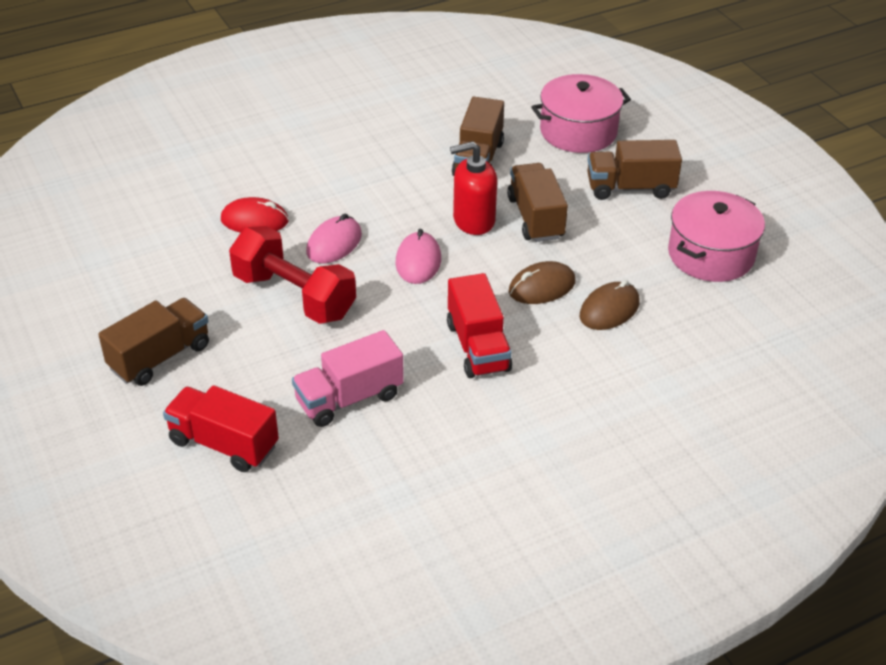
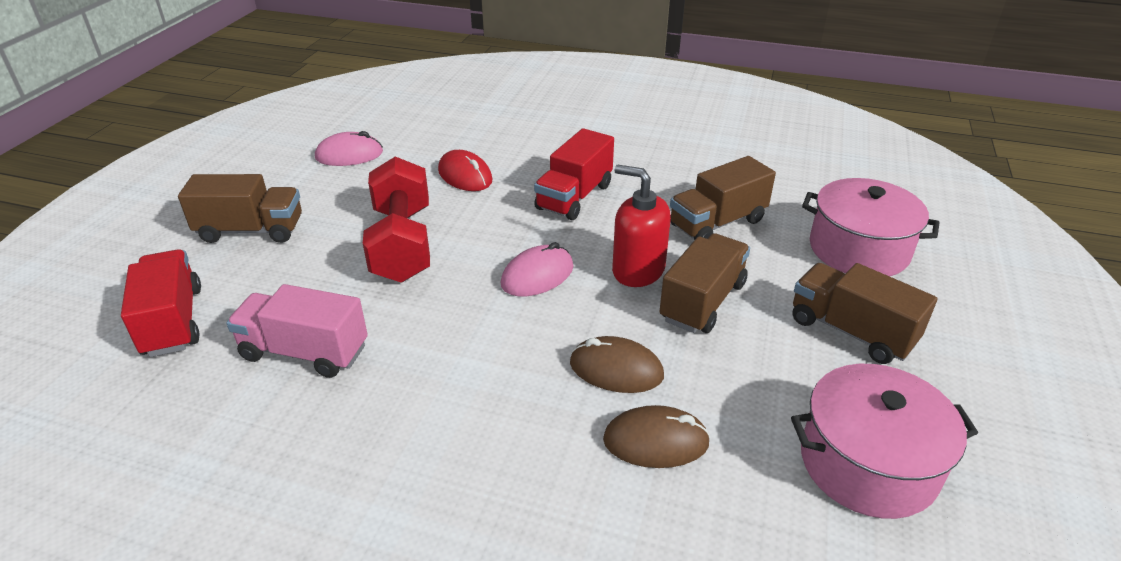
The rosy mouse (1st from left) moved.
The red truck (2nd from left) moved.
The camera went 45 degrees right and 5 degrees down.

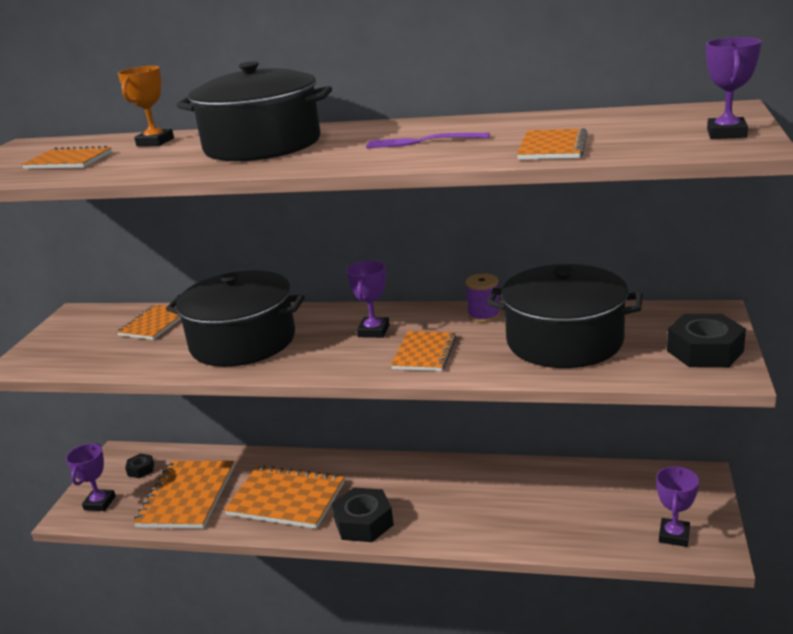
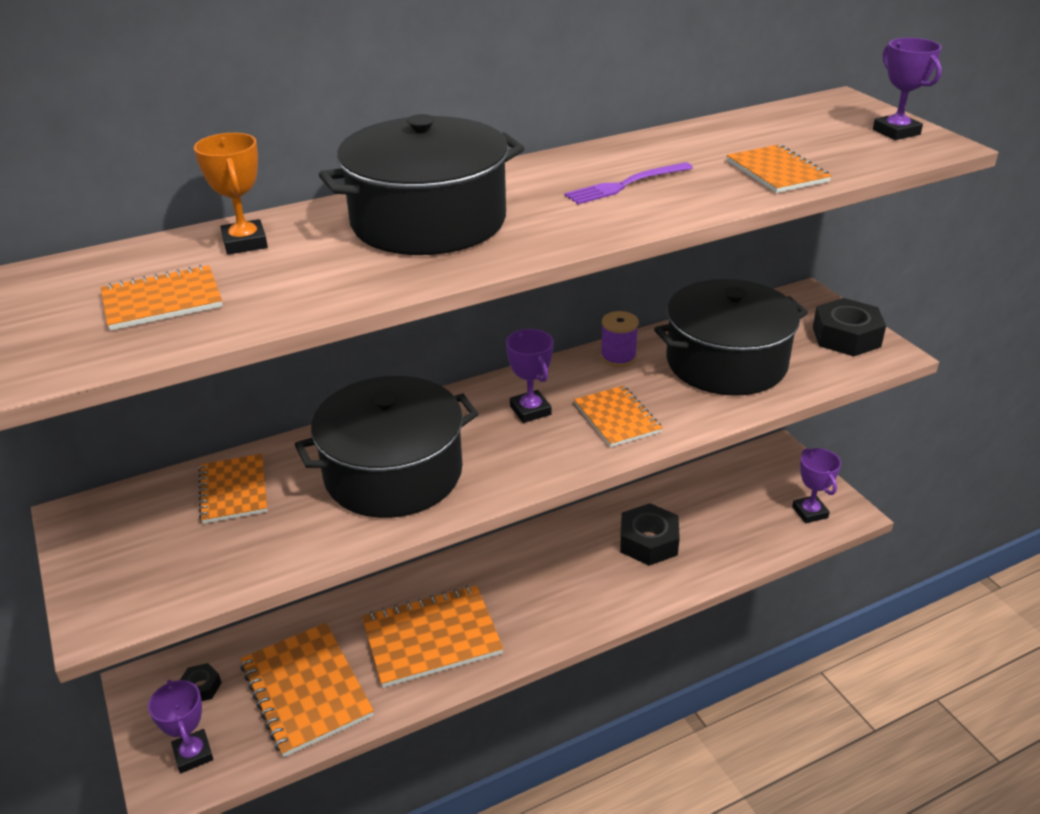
The ebony hex nut (2nd from left) moved.
The camera went 40 degrees left and 10 degrees up.

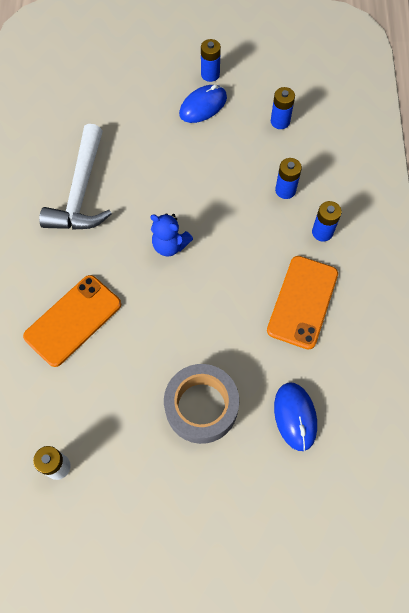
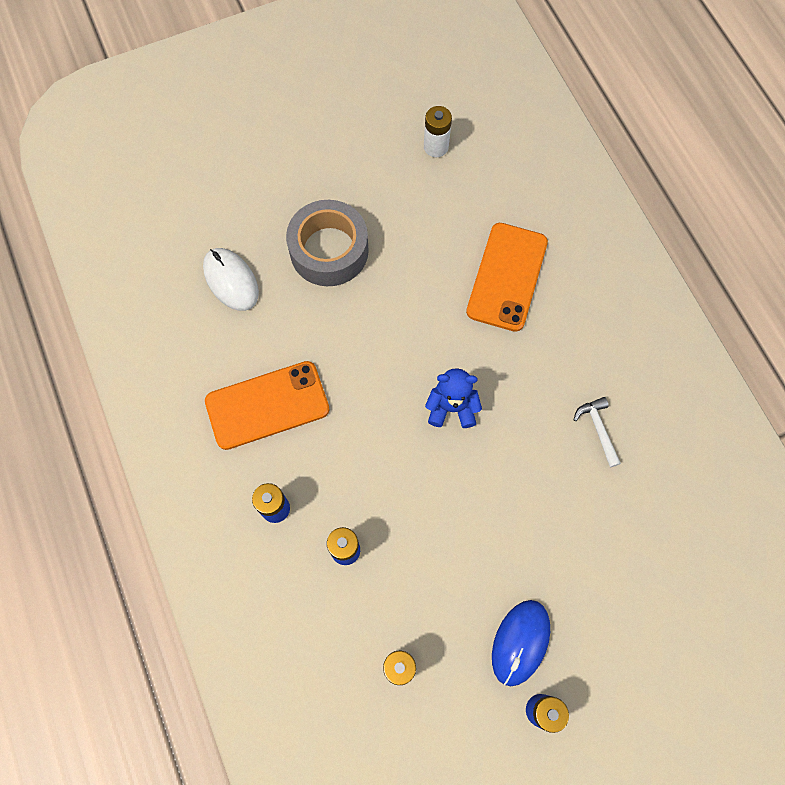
The royal blue mouse (2nd from left) became the white mouse.
The bright orange mobile phone (2nd from left in the first image) turned 75 degrees clockwise.
The white hammer changed to 0.43 times the size.
The camera went 155 degrees right and 5 degrees up.

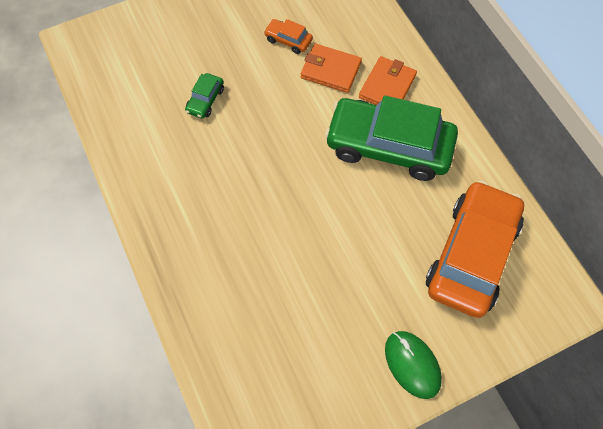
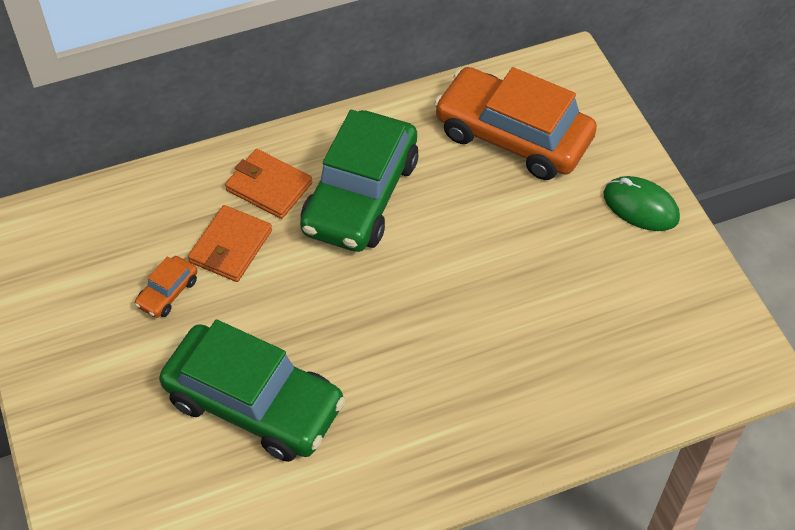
The emerald car (1st from left) changed to 2.43 times the size.
The emerald mouse turned 60 degrees clockwise.
The camera went 85 degrees left and 10 degrees down.

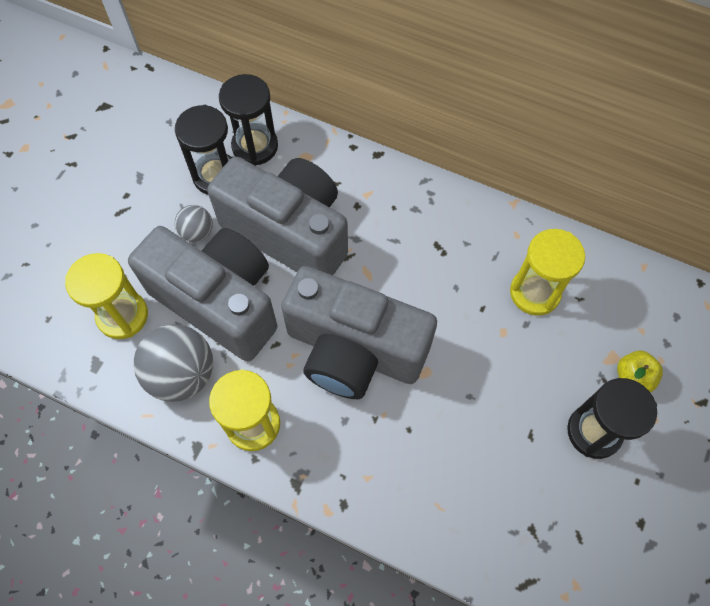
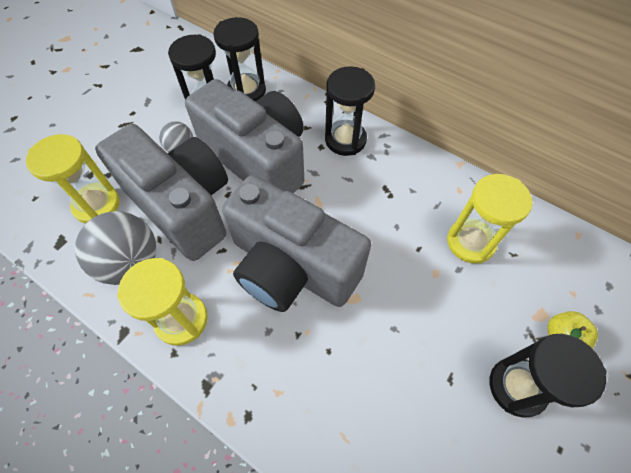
The ebony hourglass (3rd from left) appeared.
The camera went 10 degrees right and 5 degrees down.

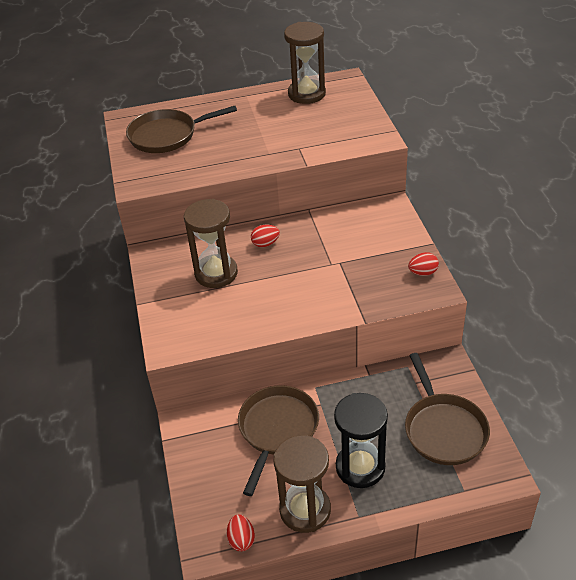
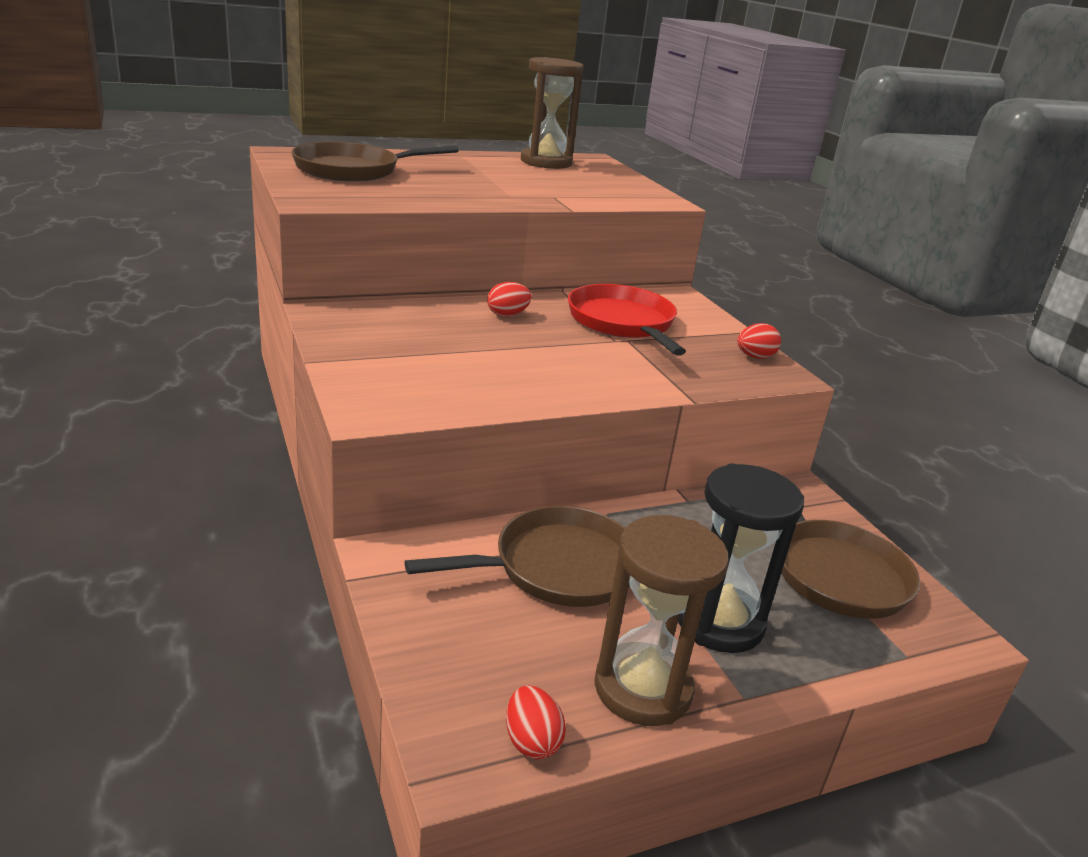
The russet skillet (2nd from left) turned 60 degrees clockwise.
The red skillet appeared.
The russet hourglass (1st from left) disappeared.
The camera went 15 degrees left and 15 degrees down.

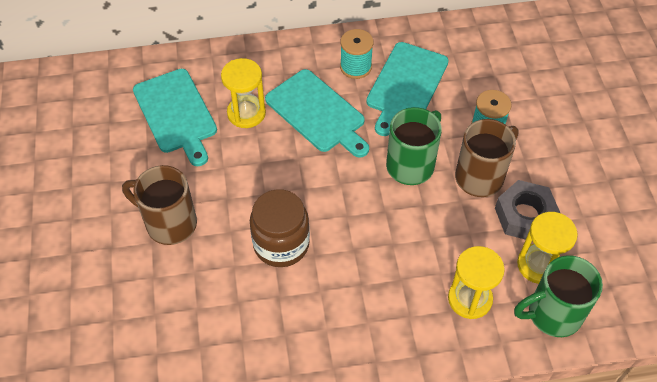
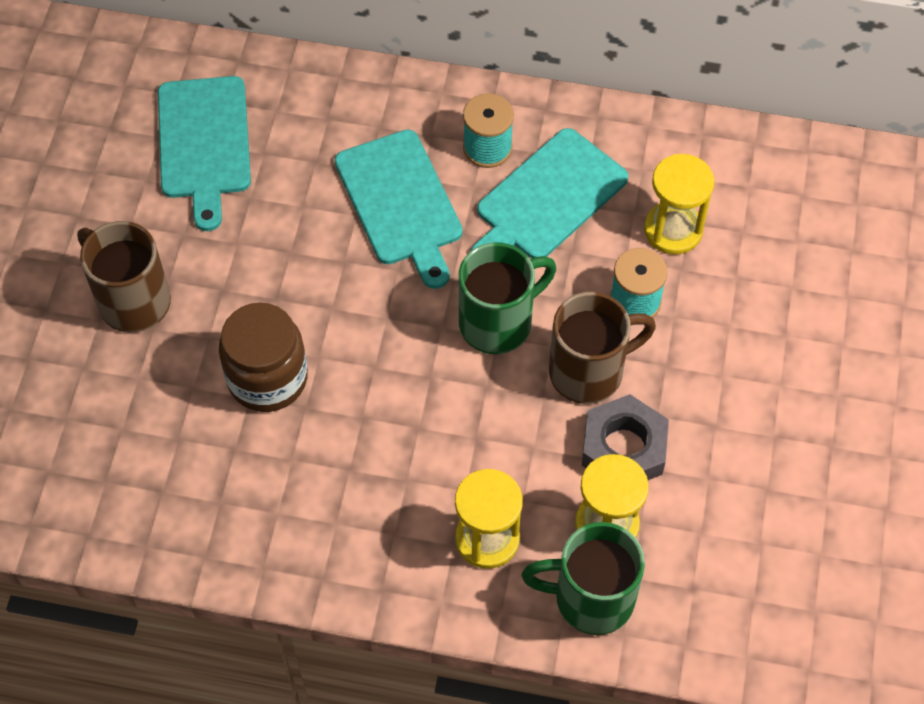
The yellow hourglass (1st from left in the first image) moved.
The camera went 20 degrees right and 5 degrees up.

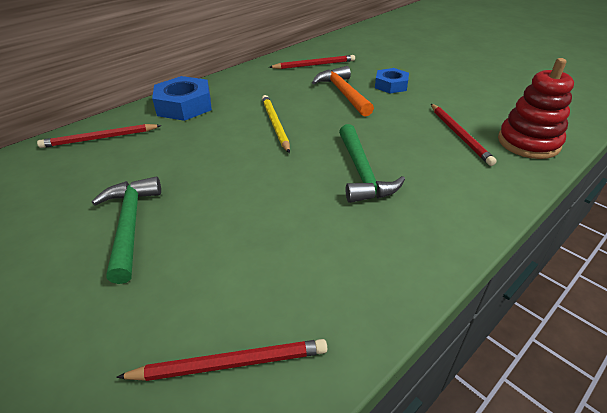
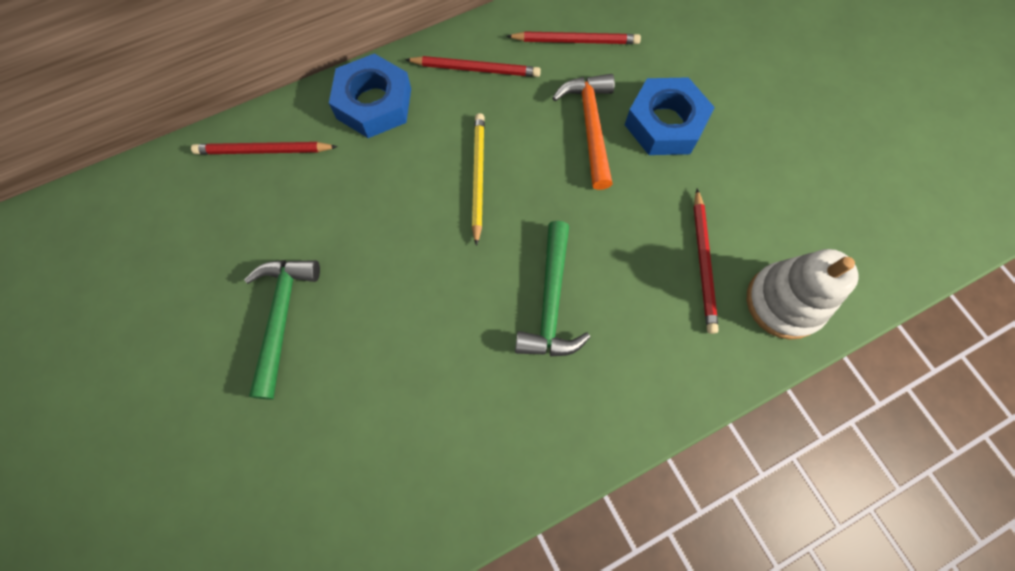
The red pencil (2nd from left) moved.
The royal blue hex nut (2nd from left) changed to 1.57 times the size.
The red stacking toy became the white stacking toy.
The camera went 15 degrees right and 30 degrees up.

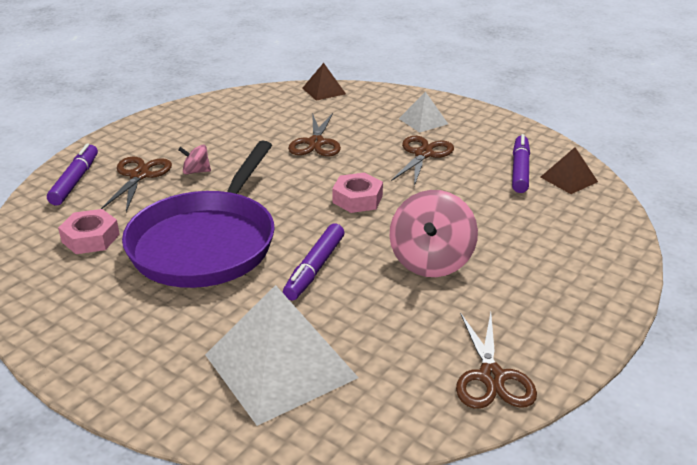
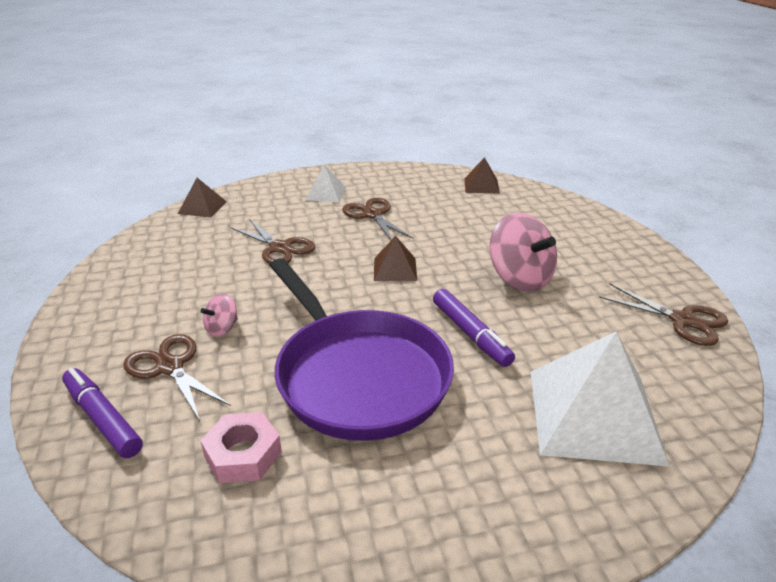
The rosy hex nut (2nd from left) was replaced by the russet pyramid (2nd from left).
The purple felt pen (3rd from left) disappeared.
The camera went 50 degrees left and 0 degrees up.

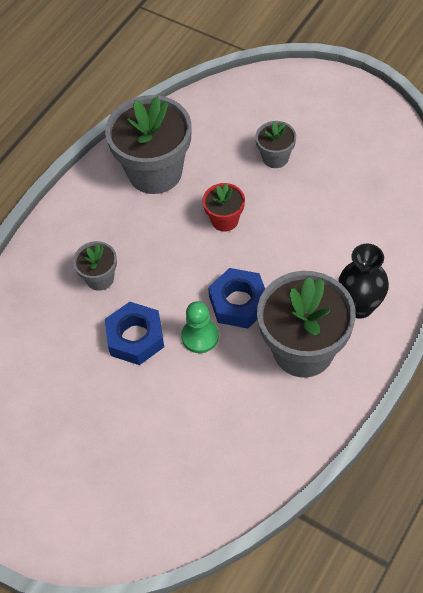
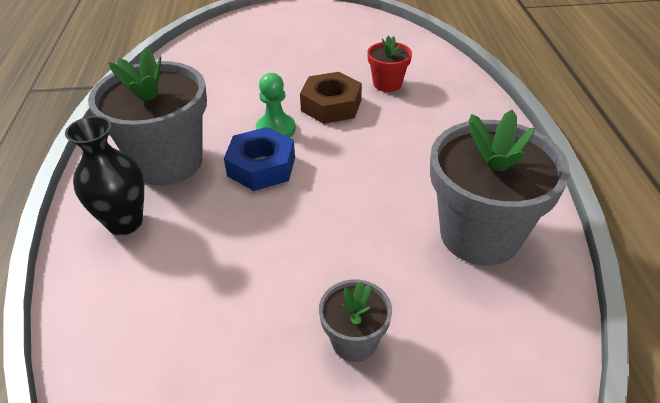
The royal blue hex nut (1st from left) became the russet hex nut.
The red potted plant moved.
The gray potted plant (1st from left) disappeared.
The camera went 140 degrees right and 15 degrees down.

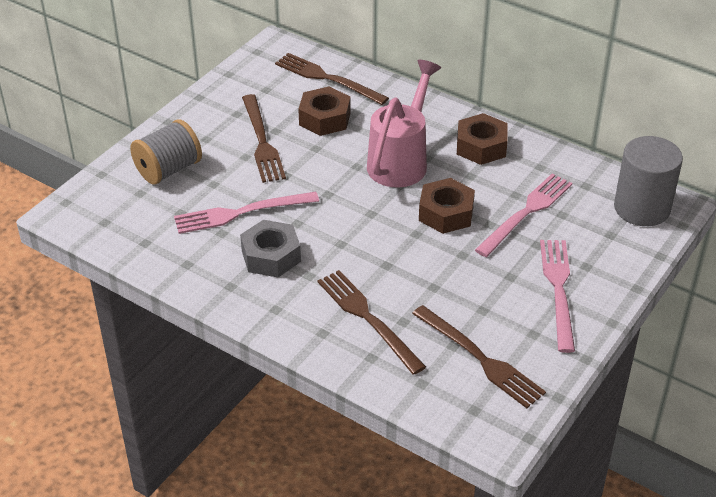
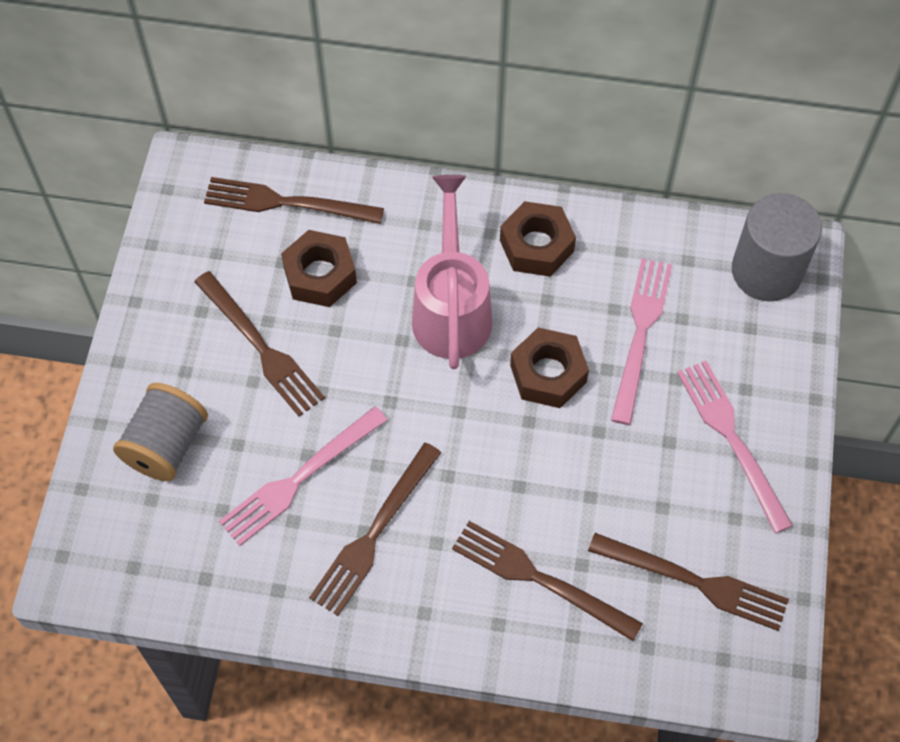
The gray hex nut was replaced by the russet fork (3rd from left).
The camera went 25 degrees left and 20 degrees up.

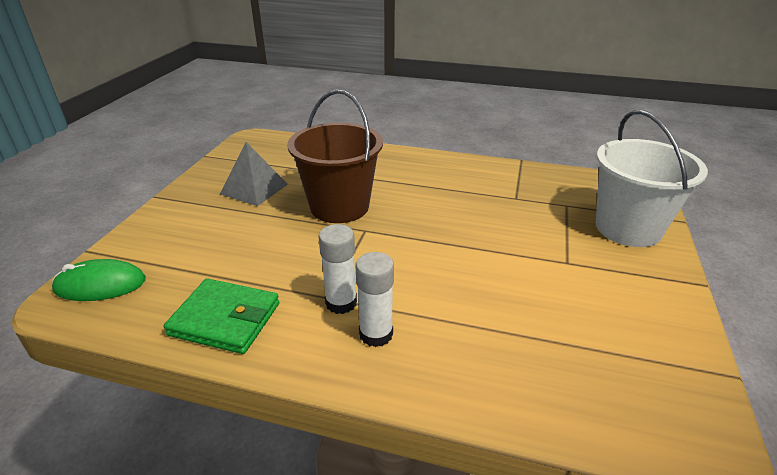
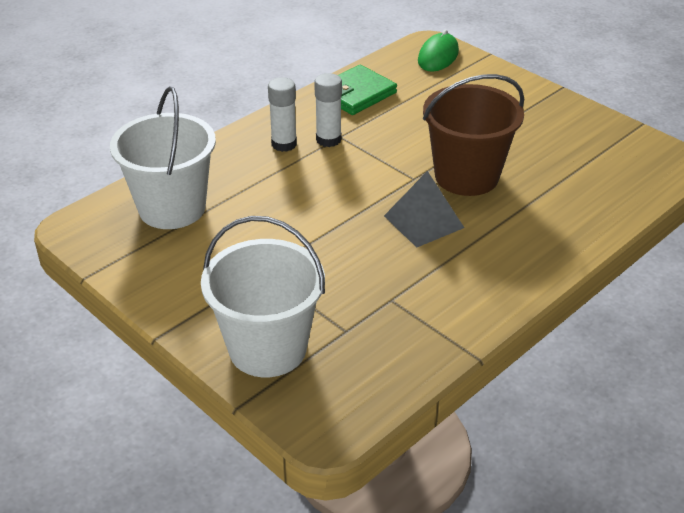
The white pail (1st from left) appeared.
The gray pyramid moved.
The camera went 120 degrees right and 5 degrees up.

